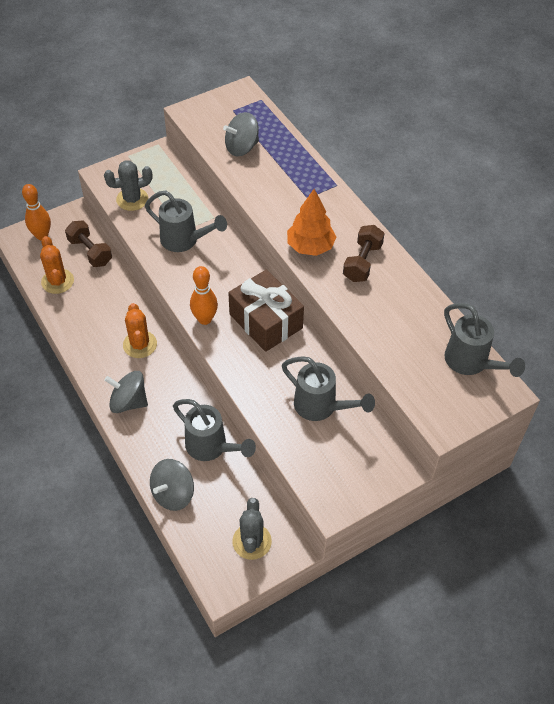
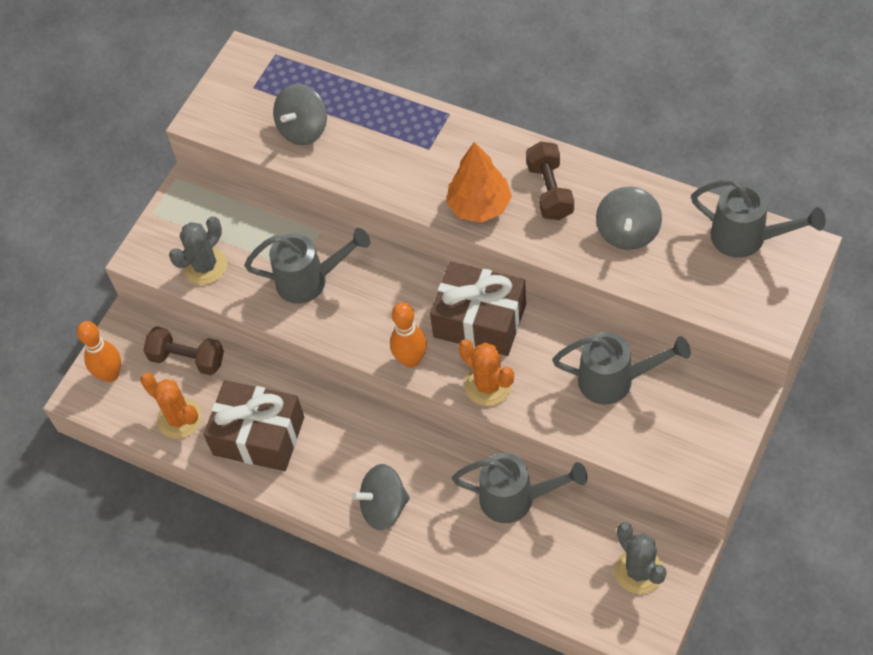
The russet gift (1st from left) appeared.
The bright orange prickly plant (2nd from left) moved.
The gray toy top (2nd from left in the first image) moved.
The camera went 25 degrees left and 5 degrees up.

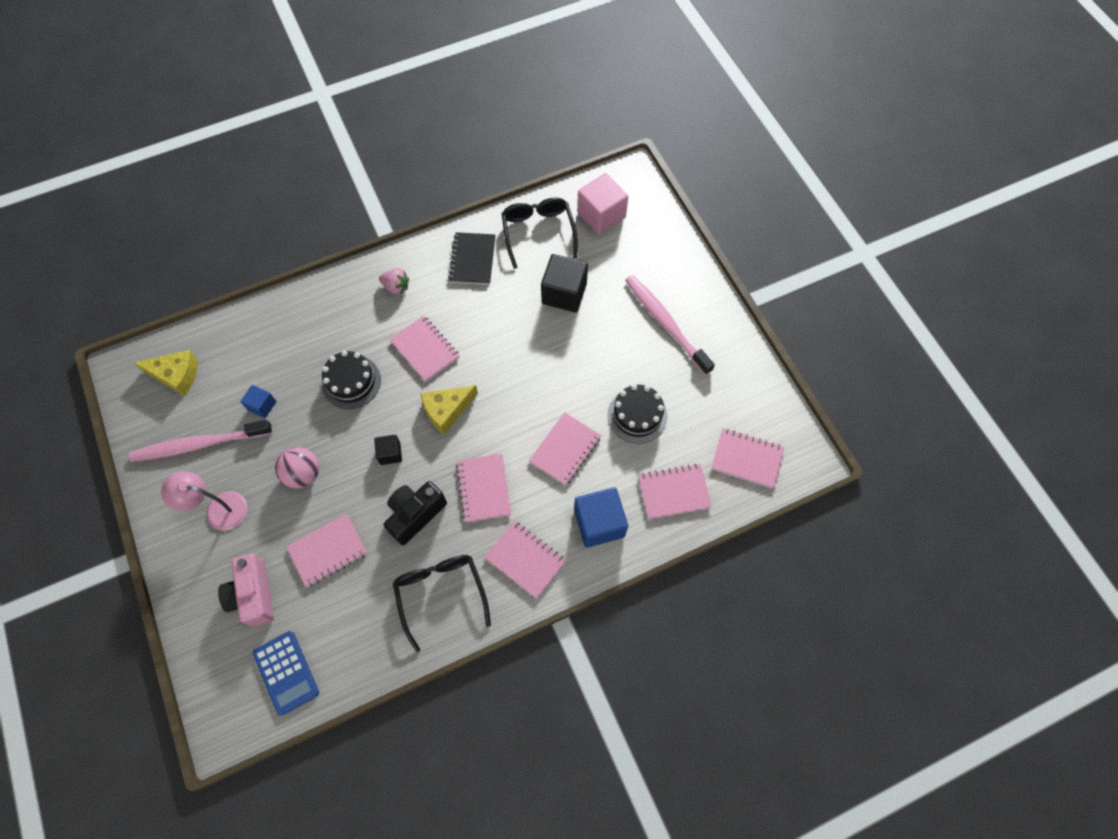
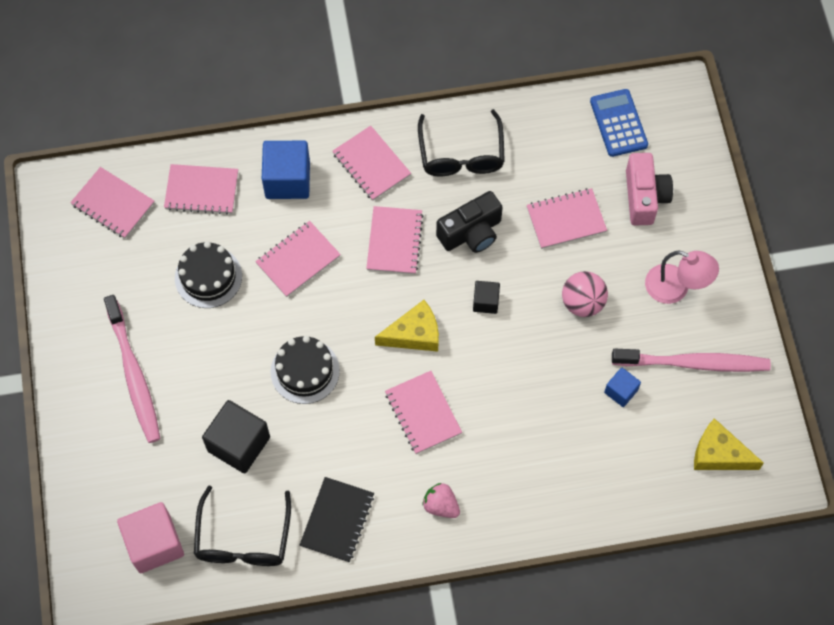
The ebony layer cake (1st from left in the first image) moved.
The camera went 165 degrees left and 0 degrees up.

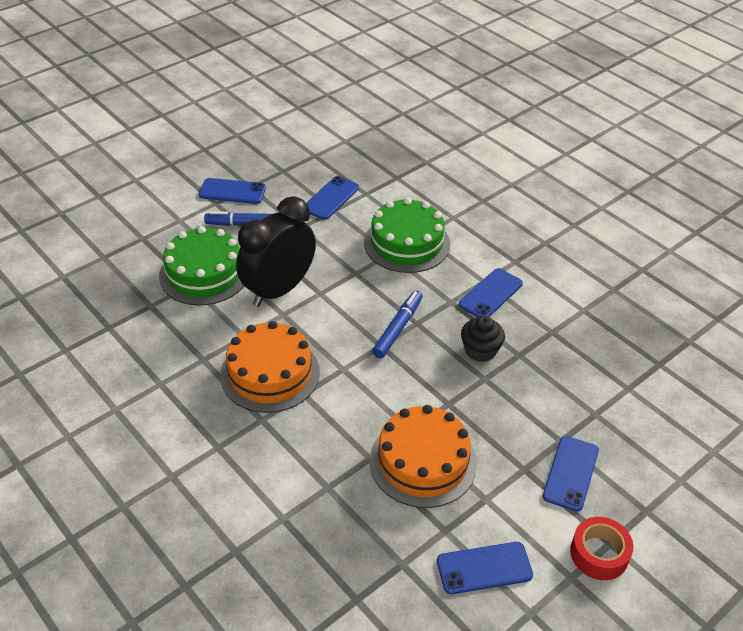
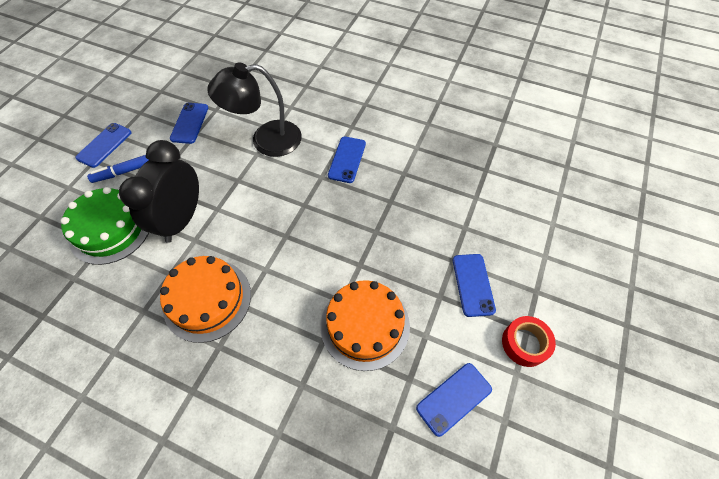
The royal blue mobile phone (1st from left) turned 45 degrees counterclockwise.
The emerald layer cake (2nd from left) was replaced by the ebony desk lamp.
The royal blue felt pen (2nd from left) disappeared.
The ebony muffin disappeared.
The camera went 25 degrees left and 15 degrees up.

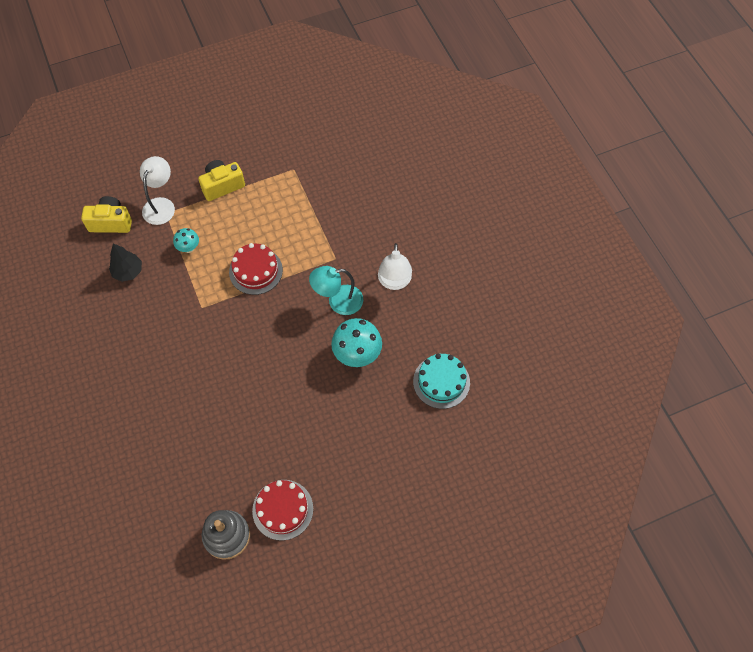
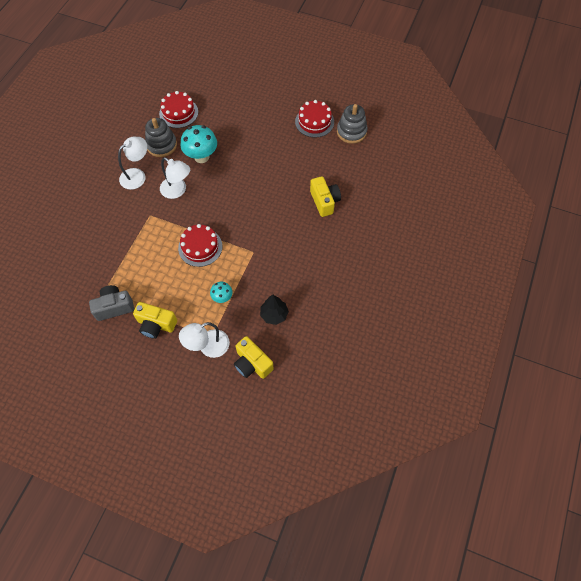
The gray compact camera appeared.
The gray stacking toy (1st from left) appeared.
The aqua layer cake became the red layer cake (1st from left).
The aqua desk lamp became the white desk lamp (2nd from left).
The yellow compact camera (3rd from left) appeared.
The camera went 135 degrees left and 0 degrees up.

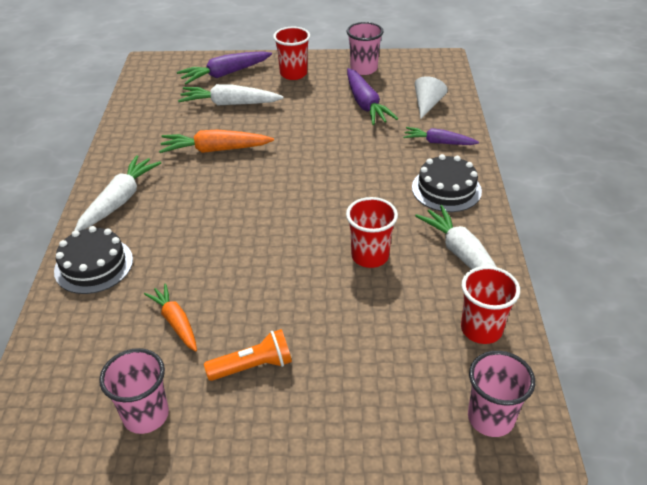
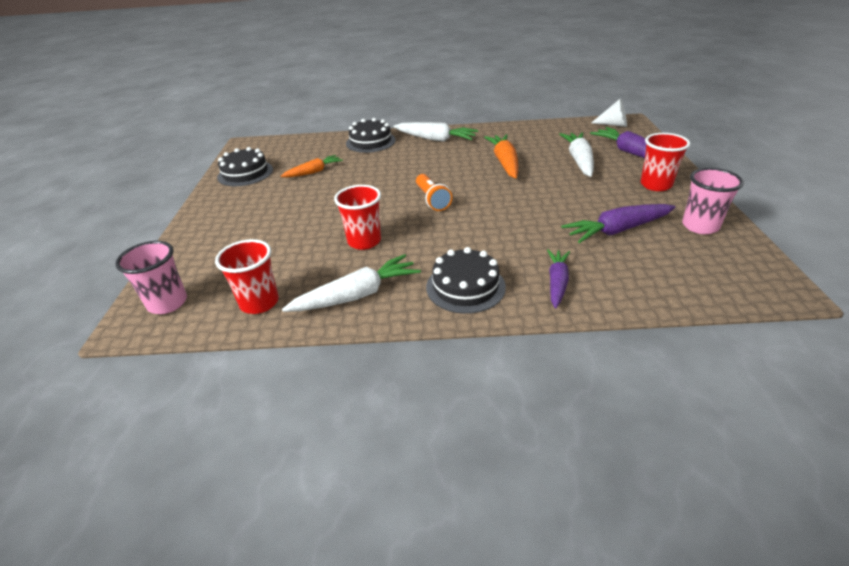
The rosy tumbler (1st from left) was replaced by the ebony layer cake (1st from left).
The bright orange pocket torch moved.
The white cone shape moved.
The camera went 90 degrees right and 5 degrees down.

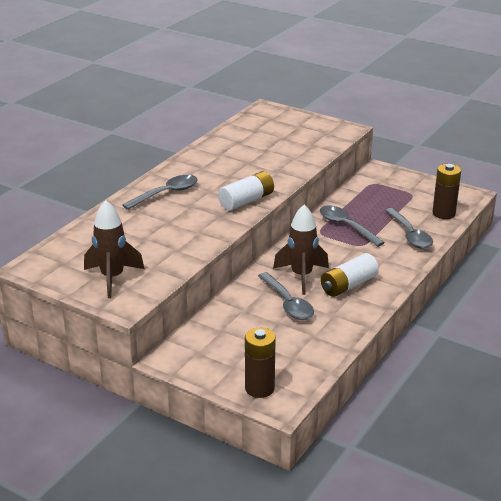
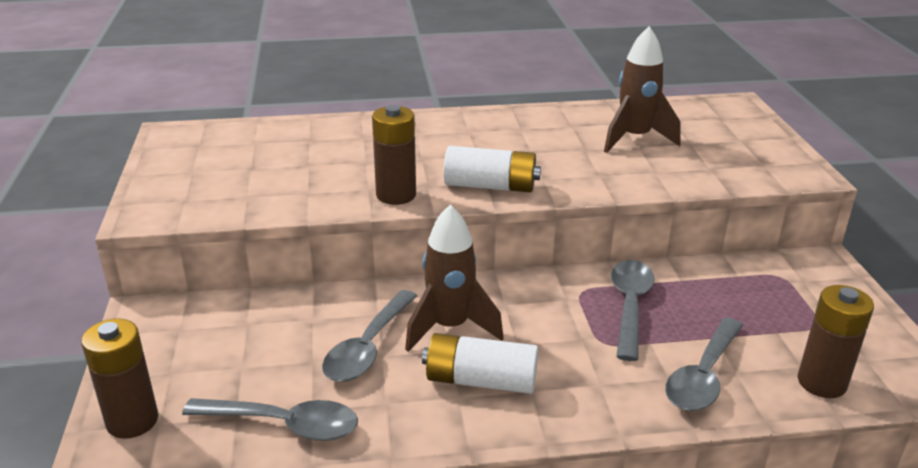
The gray tablespoon (1st from left) moved.
The russet battery (2nd from left) appeared.
The russet toy rocket (1st from left in the first image) moved.
The camera went 50 degrees right and 0 degrees up.

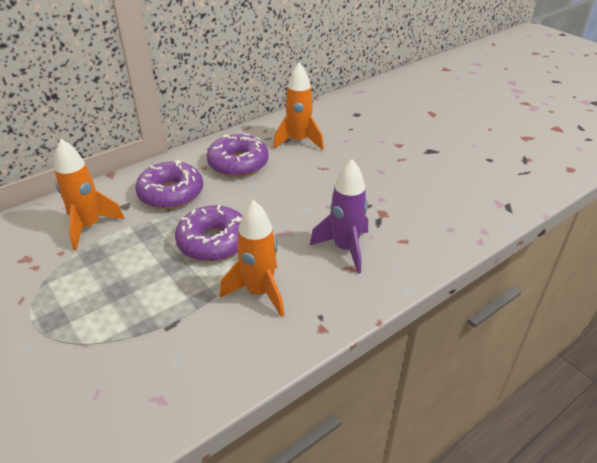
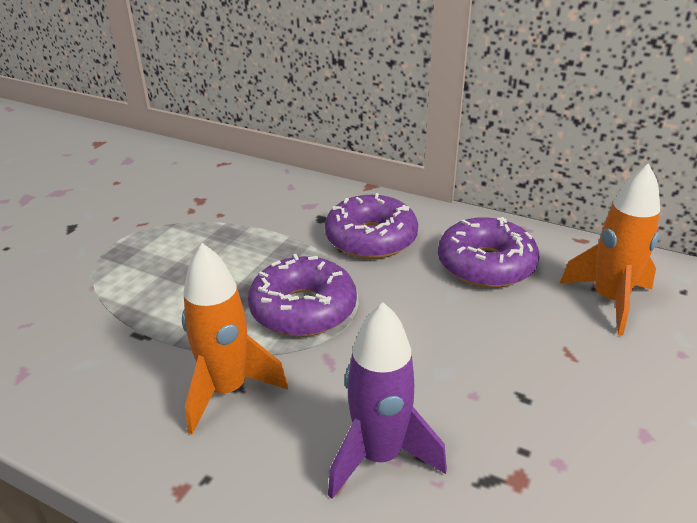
The bright orange toy rocket (1st from left) disappeared.
The camera went 65 degrees right and 5 degrees down.

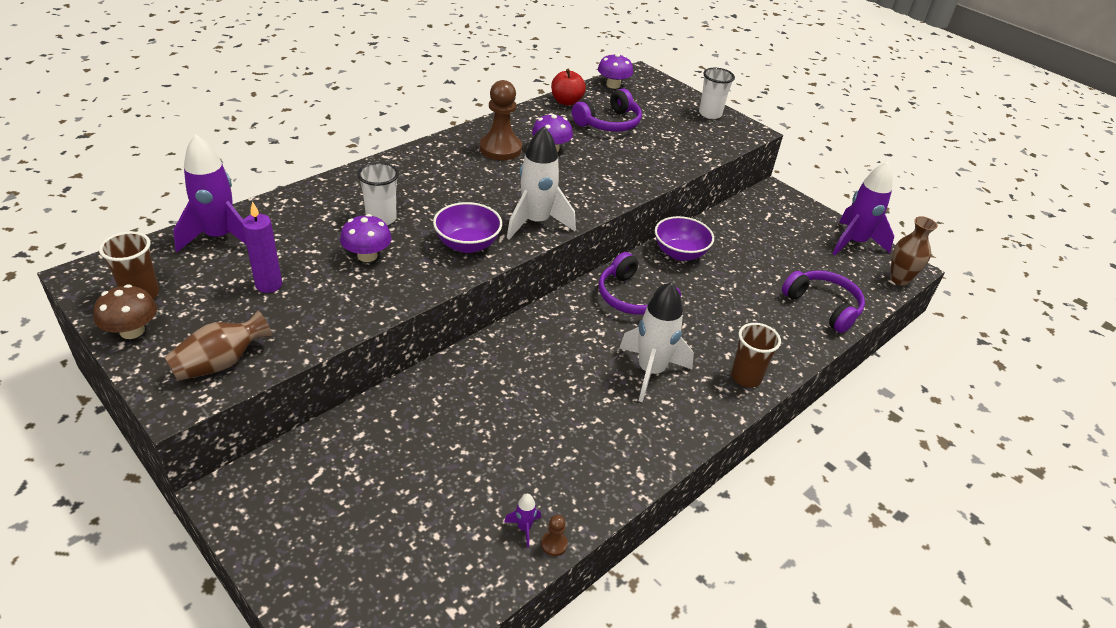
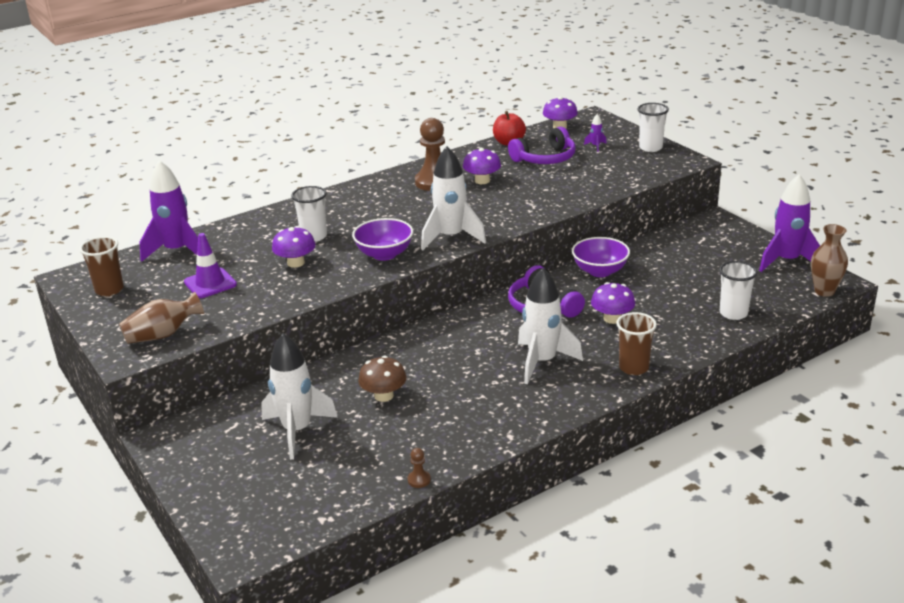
The purple pillar candle was replaced by the purple road cone.
The white toy rocket (1st from left) appeared.
The russet toadstool moved.
The purple toy rocket (2nd from left) moved.
The purple toadstool (4th from left) appeared.
The purple over-ear headphones (3rd from left) was replaced by the white tumbler (3rd from left).
The camera went 15 degrees right and 10 degrees down.

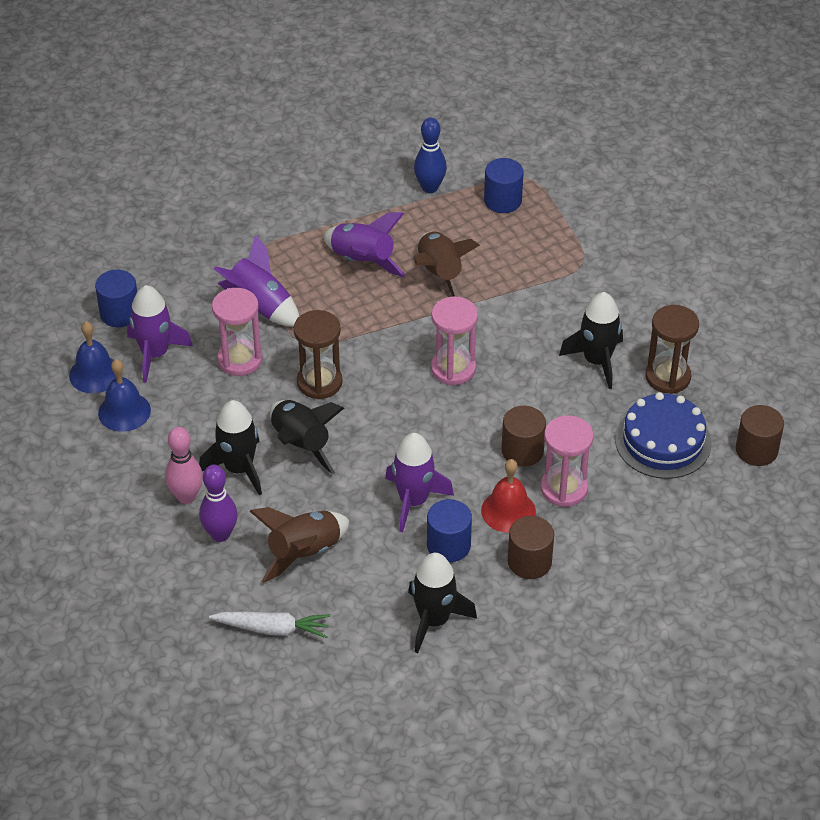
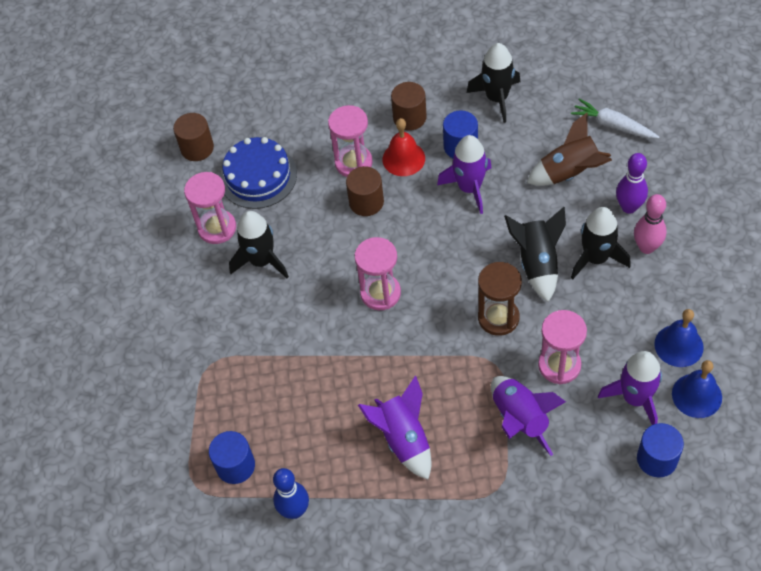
The russet hourglass (2nd from left) became the rosy hourglass (1st from left).
The russet toy rocket (2nd from left) disappeared.
The camera went 150 degrees left and 10 degrees up.

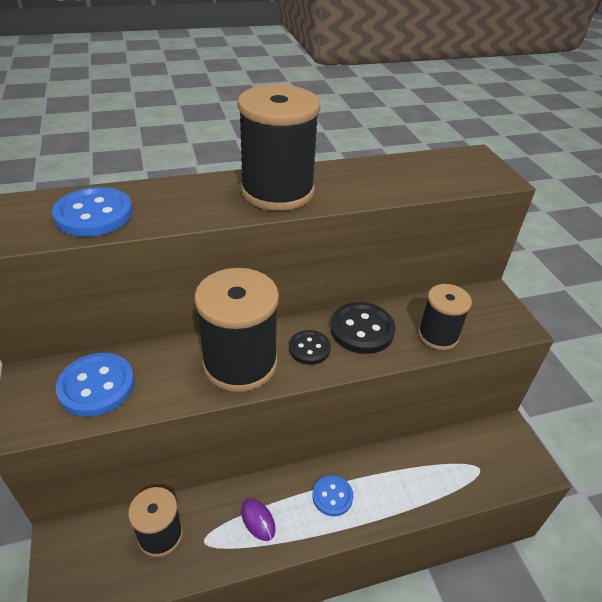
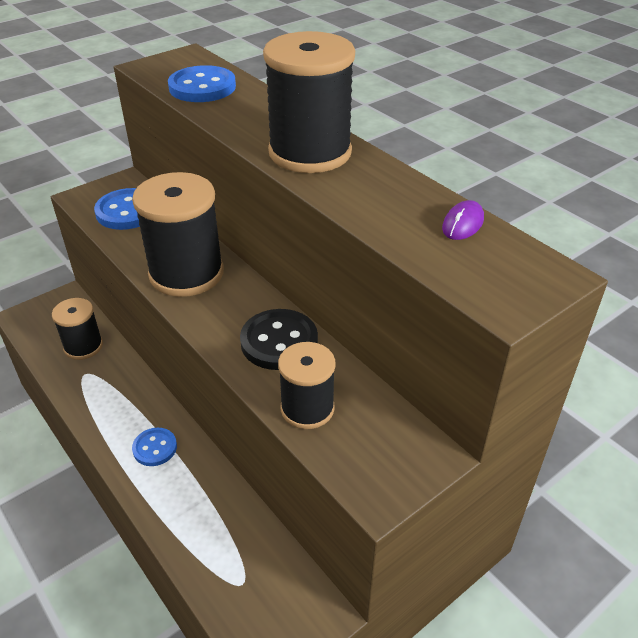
The purple mouse moved.
The ebony button (1st from left) disappeared.
The camera went 70 degrees right and 0 degrees up.

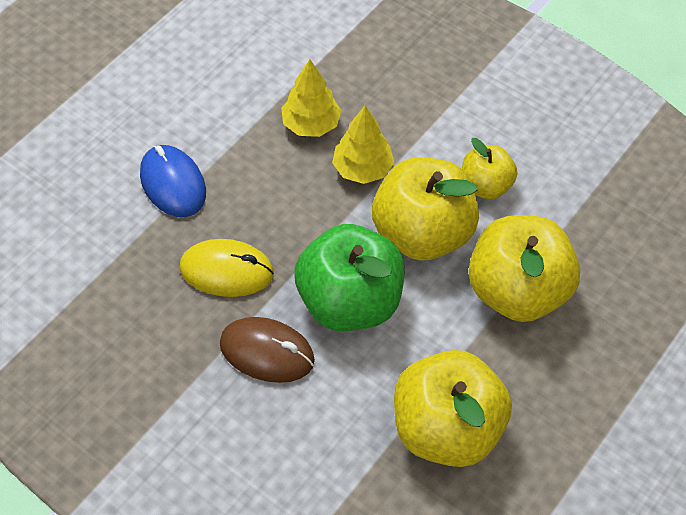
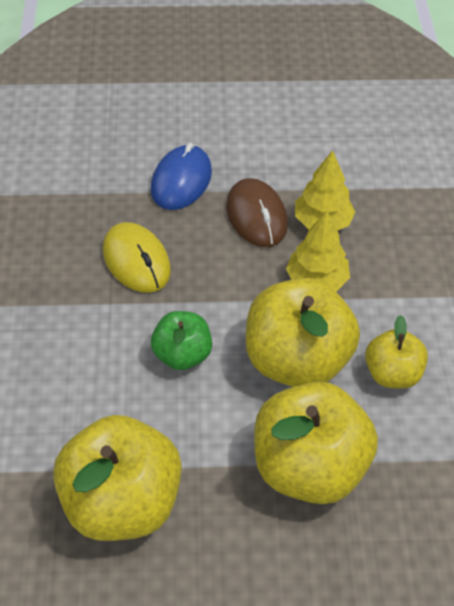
The emerald apple fruit changed to 0.55 times the size.
The russet mouse moved.
The camera went 50 degrees right and 5 degrees down.

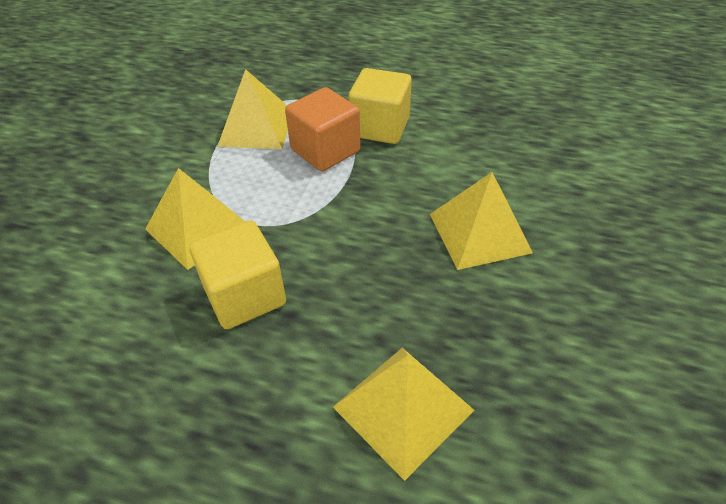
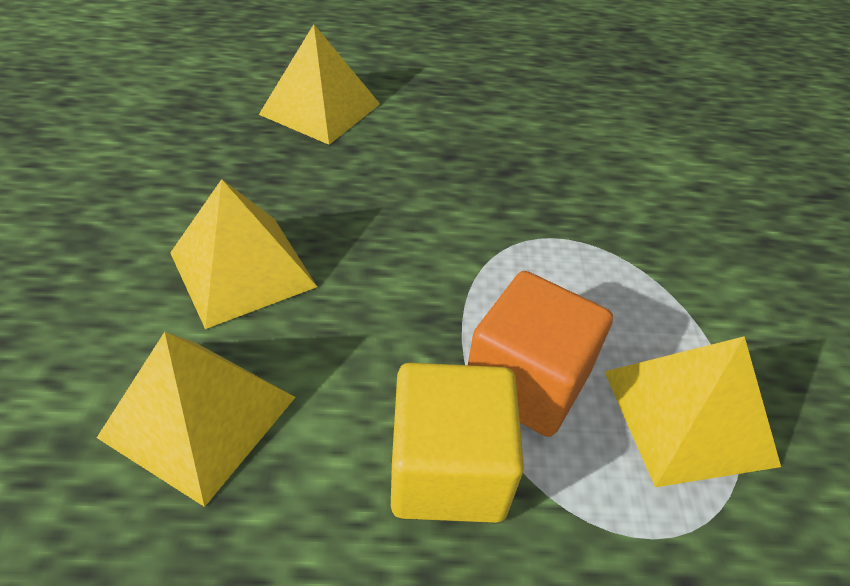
The yellow pyramid (1st from left) moved.
The yellow cube (1st from left) disappeared.
The camera went 160 degrees right and 0 degrees up.

